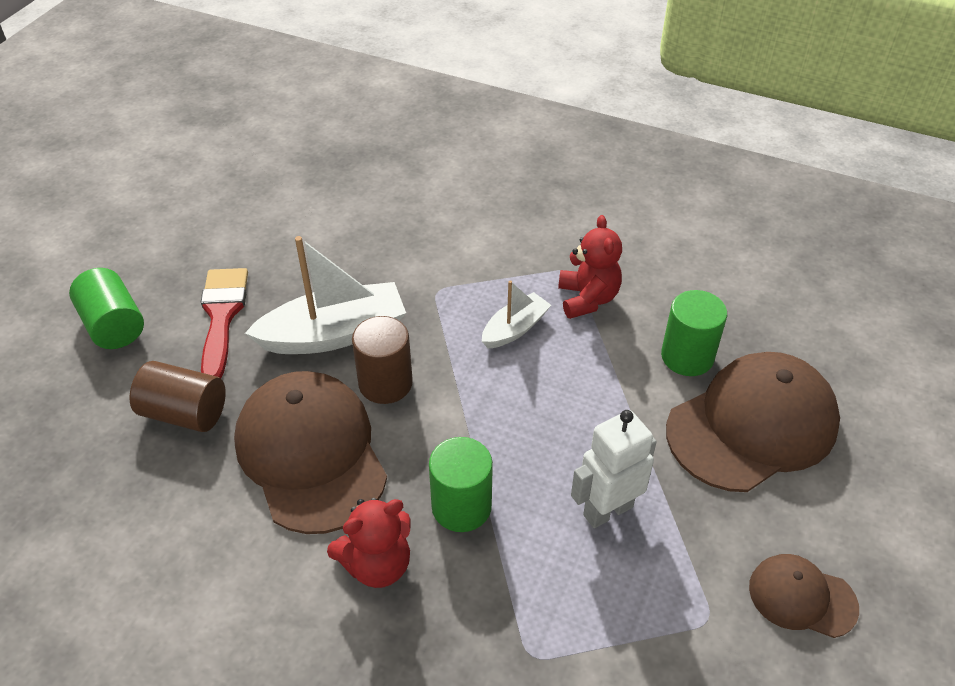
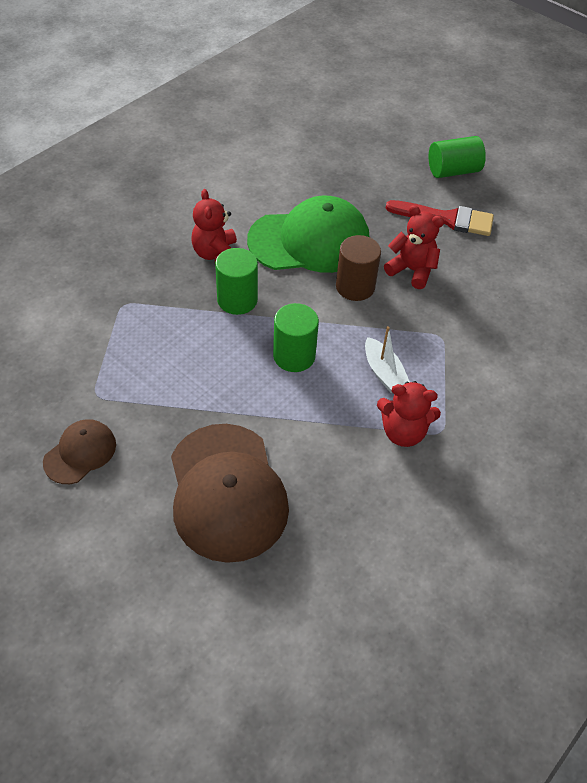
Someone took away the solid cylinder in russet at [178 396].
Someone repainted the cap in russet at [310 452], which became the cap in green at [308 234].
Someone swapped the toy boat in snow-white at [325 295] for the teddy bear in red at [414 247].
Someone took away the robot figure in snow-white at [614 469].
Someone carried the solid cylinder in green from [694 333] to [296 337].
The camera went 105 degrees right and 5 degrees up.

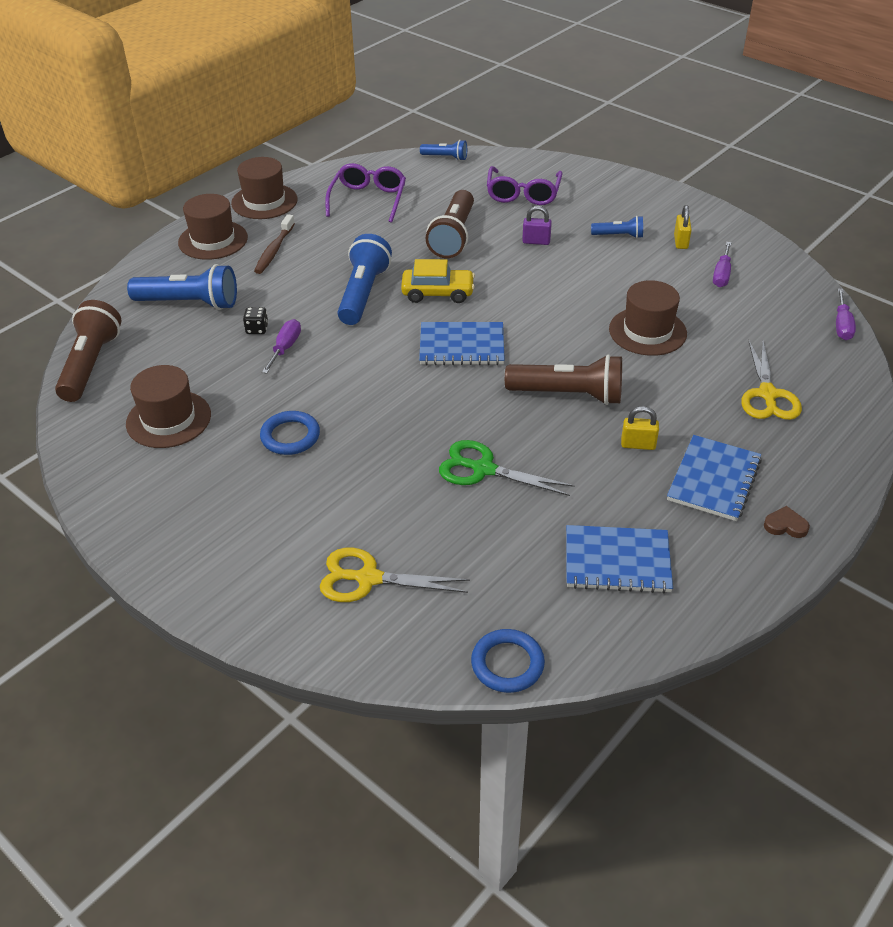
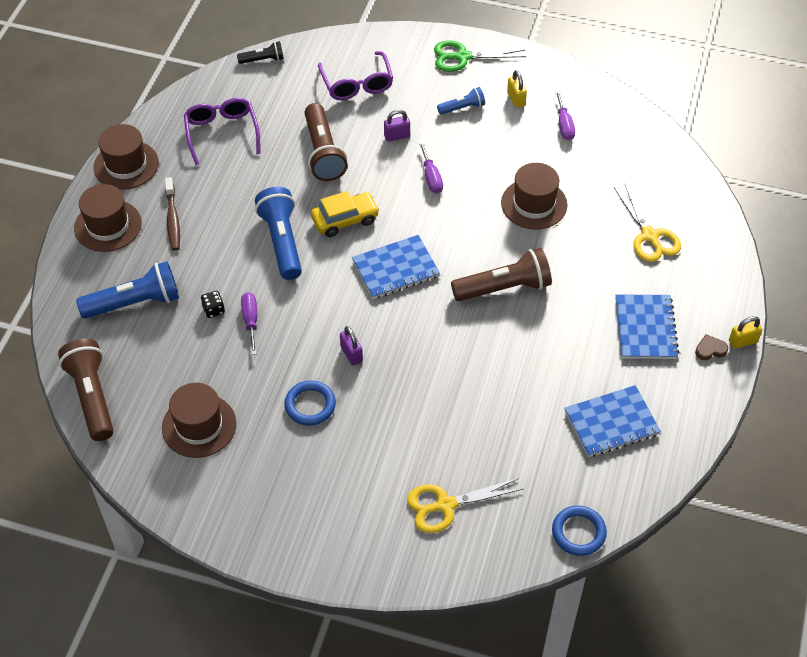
Someone repainted the torch in royal blue at [443 150], which became the torch in ebony at [260 52].
Someone carried the shears in green from [506 468] to [480 56].
Someone carried the padlock in bright yellow from [640 428] to [745 332].
Someone carried the hand screwdriver in violet from [846 314] to [431 167].
Someone put down the padlock in violet at [351 345].
The camera went 25 degrees left and 10 degrees up.

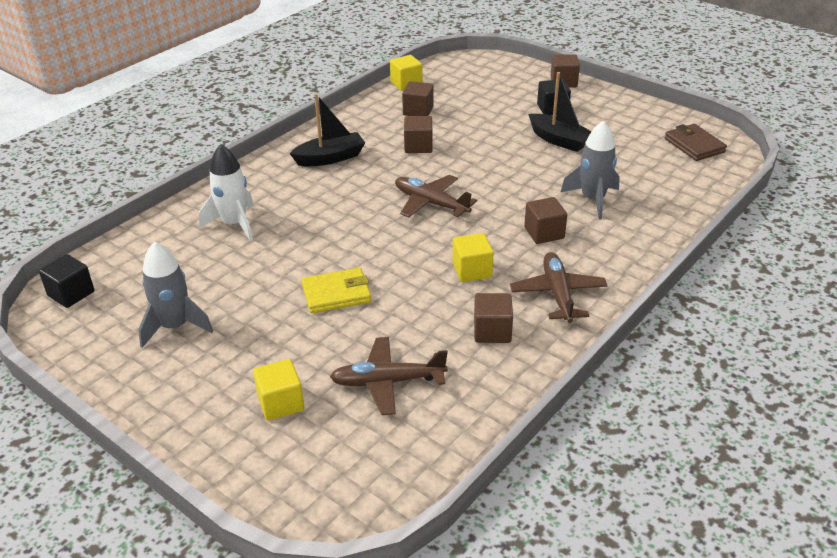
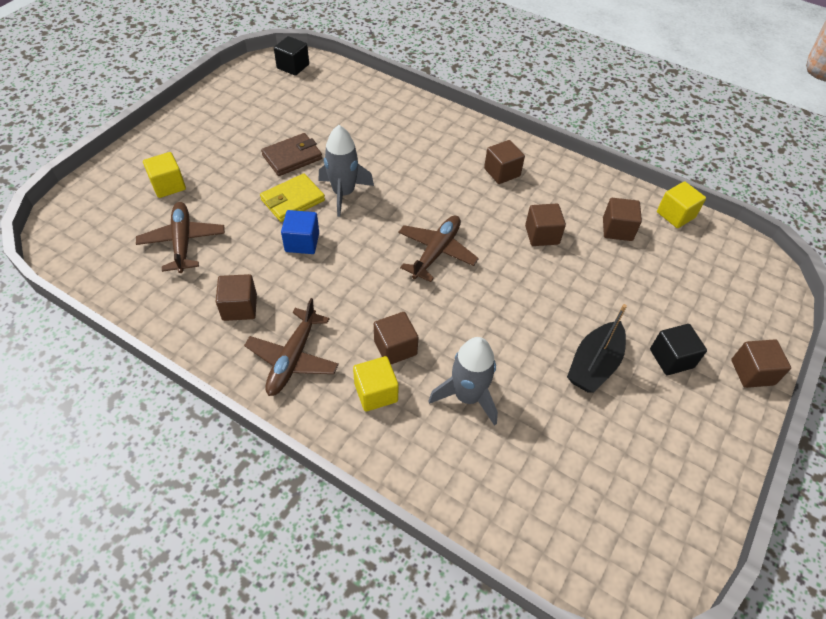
Someone carried the rocket in ash-grey from [175 295] to [346 171].
Someone took away the rocket in snow-white at [226 192].
Someone swapped the toy boat in ebony at [327 129] for the cube in russet at [504 162].
Someone rotated the wallet in bright yellow at [336 290] by 75 degrees clockwise.
Someone carried the cube in bright yellow from [473 257] to [376 384].
Someone rotated the aeroplane in russet at [559 287] by 120 degrees clockwise.
Someone carried the wallet in russet from [696 142] to [291 154].
Someone put down the cube in royal blue at [300 232].
The camera went 80 degrees right and 15 degrees up.

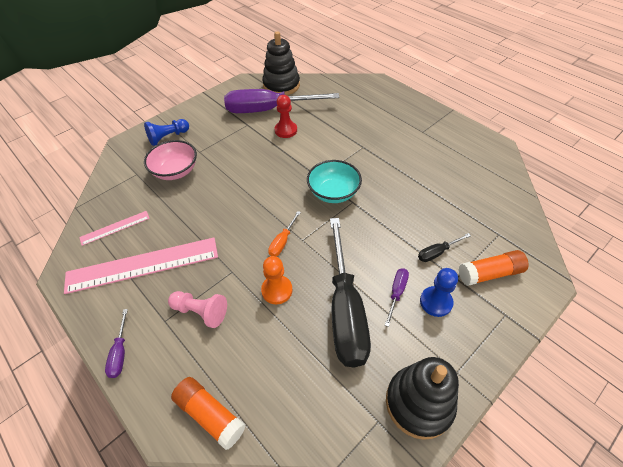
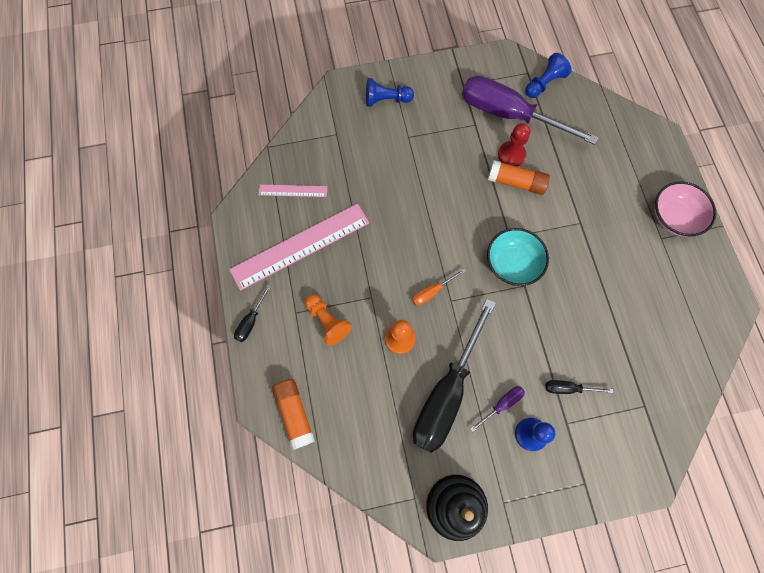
Someone rotated the straightedge in rosy at [141 266] by 45 degrees counterclockwise.
Someone repainted the hand screwdriver in violet at [116 343], which became the hand screwdriver in ebony at [252 313].
Someone carried the deep dish in rosy from [170 160] to [685 209].
Someone repainted the game pawn in rosy at [197 309], which became the game pawn in orange at [328 320].
Someone swapped the stacking toy in ebony at [281 63] for the game pawn in royal blue at [548 75].
Someone carried the glue stick in orange from [494 268] to [519 177].
The camera went 30 degrees right and 20 degrees up.

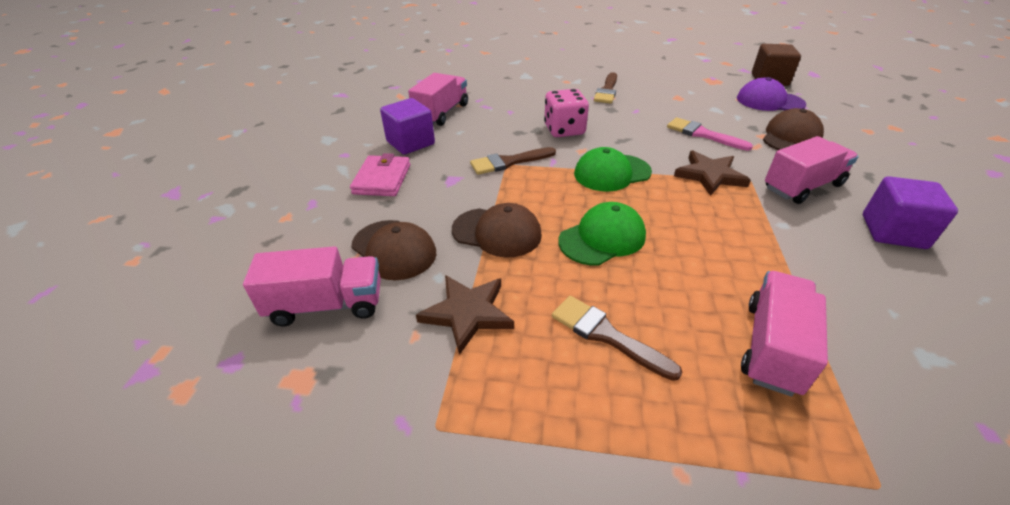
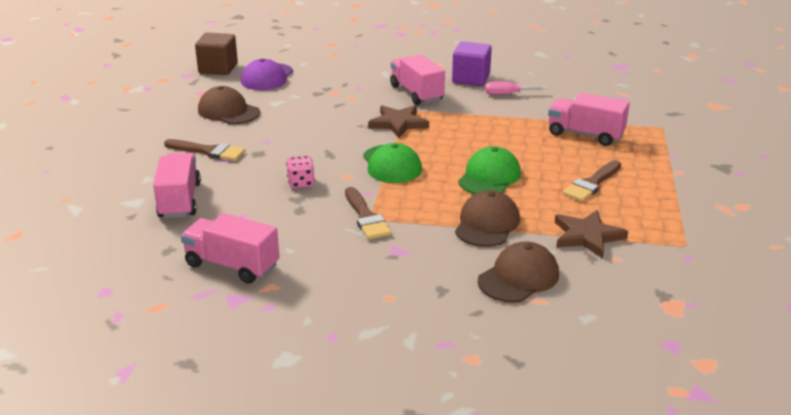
Someone carried the toy truck in rosy from [312 286] to [177 185].
Someone took away the wallet in rosy at [380 174].
Someone took away the cube in violet at [407 126].
Someone scaled the die in rosy at [566 113] by 0.62.
Someone rotated the cap in green at [602 234] by 60 degrees clockwise.
Someone took away the paintbrush in rosy at [710 134].
Someone carried the cap in russet from [793 129] to [229 105].
Someone put down the hand screwdriver in rosy at [516 88].
The camera went 90 degrees left and 10 degrees down.

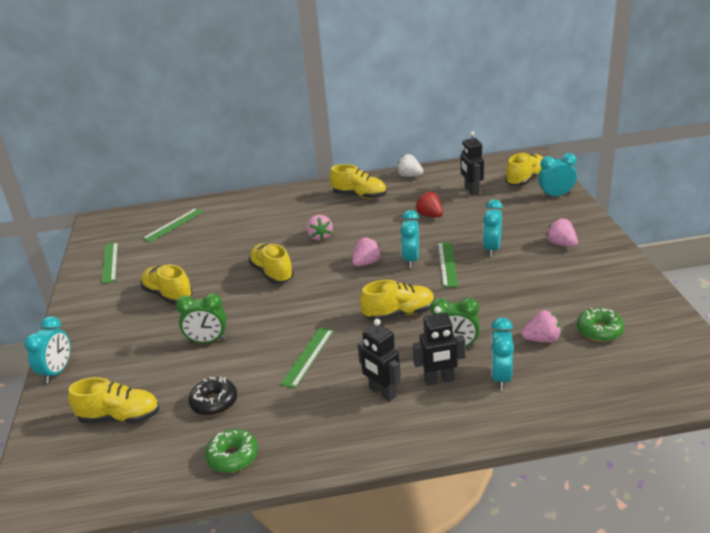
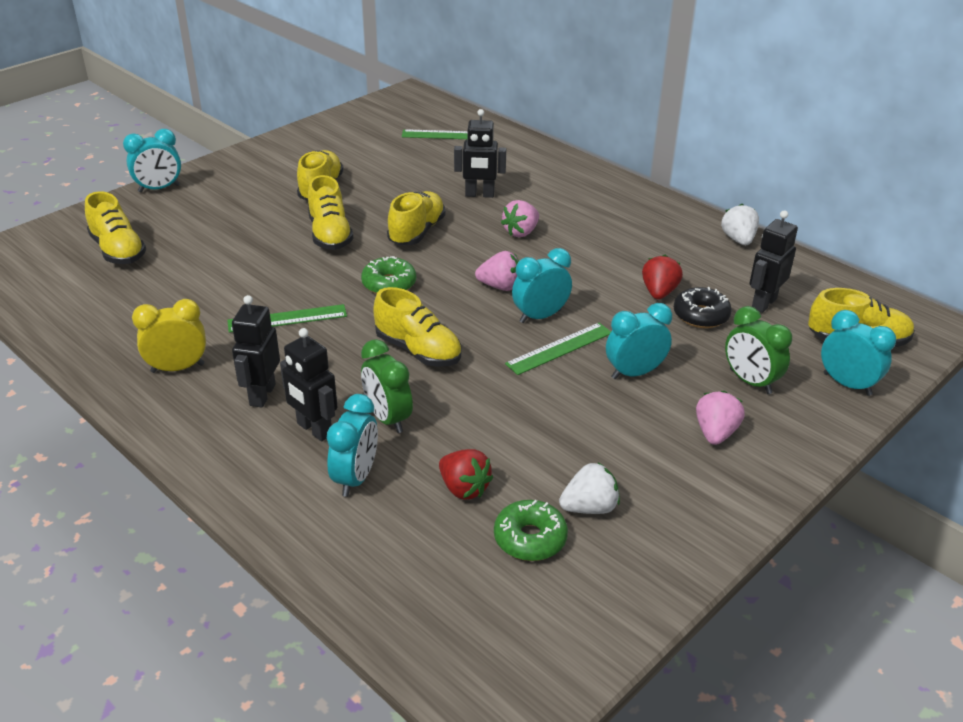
Someone took away the straightedge in green at [110 263].
Someone carried the bedside clock in green from [201 318] to [758 350].
Someone carried the donut in ebony from [213 396] to [703 307].
Someone carried the donut in green from [231 451] to [388 275].
Someone carried the lace-up shoe in bright yellow from [357 181] to [331 212].
Someone rotated the bedside clock in teal at [502 353] by 135 degrees clockwise.
Someone repainted the berry in rosy at [541 326], which became the berry in red at [466 474].
Someone put down the bedside clock in bright yellow at [169 336].
Someone put down the robot figure in ebony at [480 153].
Someone put down the berry in snow-white at [589 488].
The camera went 50 degrees right and 5 degrees up.

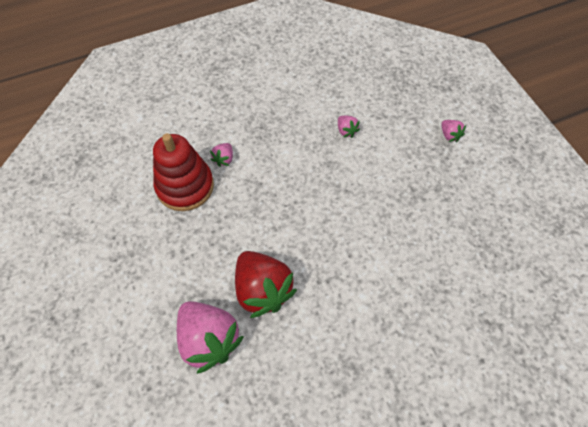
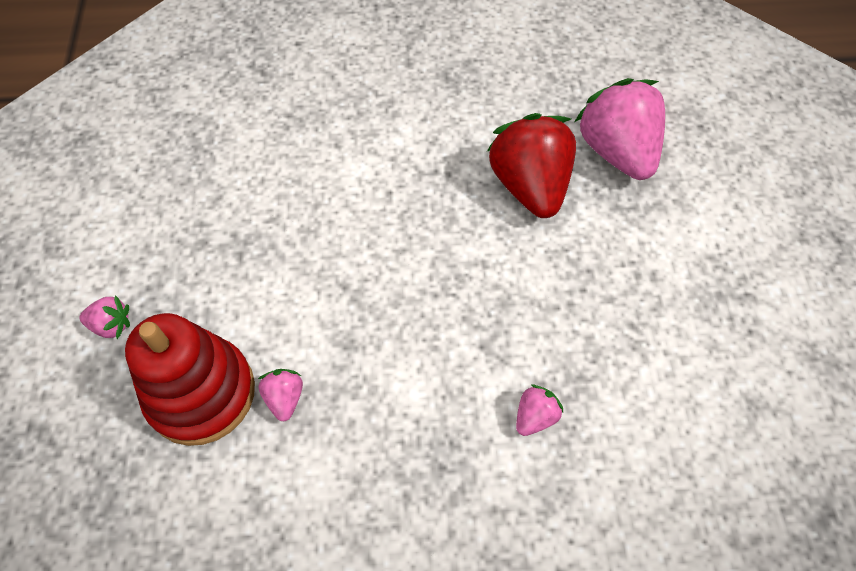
Someone carried the stacking toy in red from [183 172] to [190 379].
Someone rotated the berry in rosy at [453 131] by 105 degrees clockwise.
The camera went 160 degrees left and 0 degrees up.

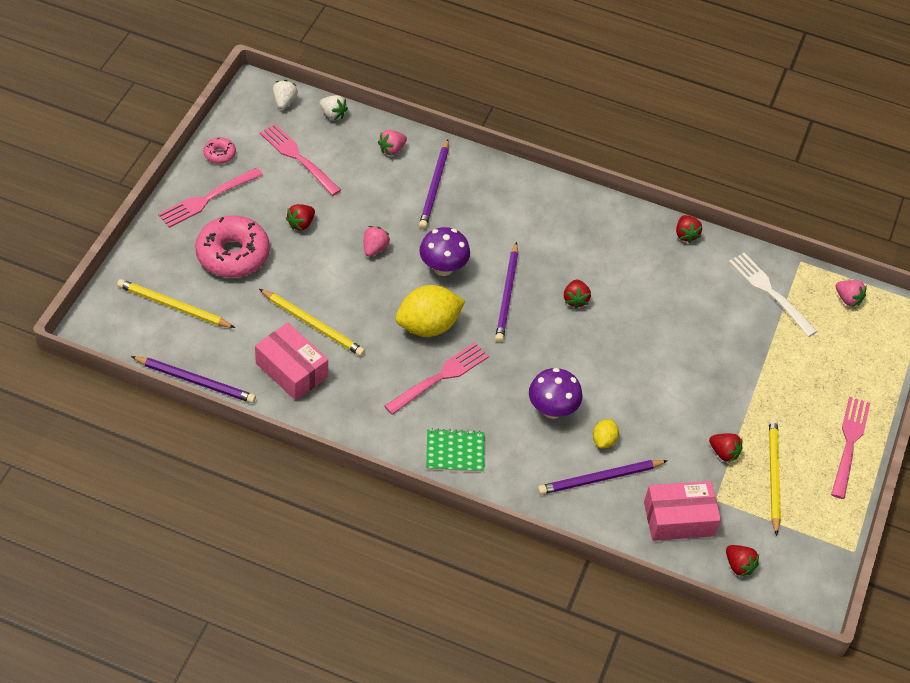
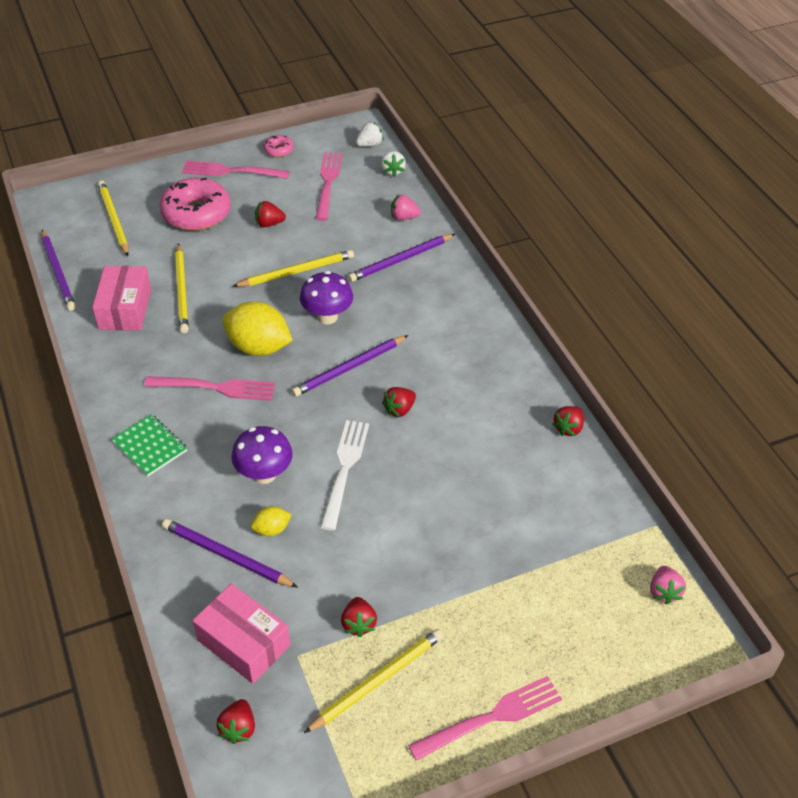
Someone swapped the berry in rosy at [377 241] for the lead pencil in bright yellow at [293 268].
Someone carried the dinner fork in snow-white from [773 295] to [344 475].
The camera went 50 degrees right and 5 degrees down.

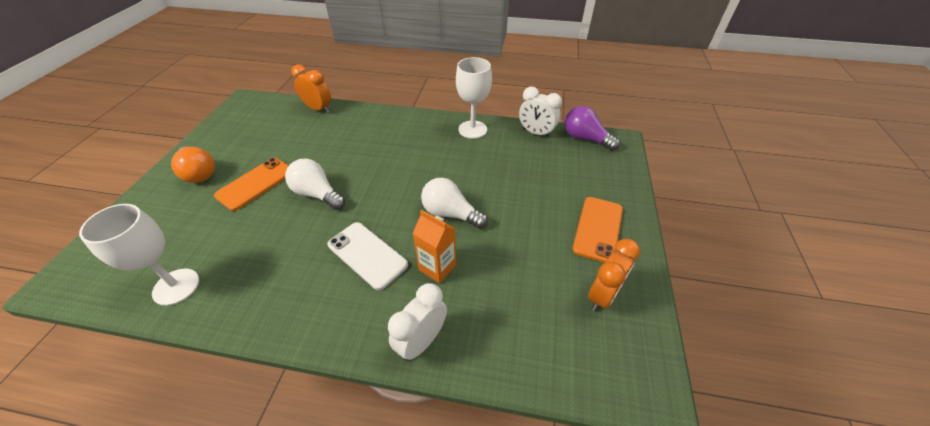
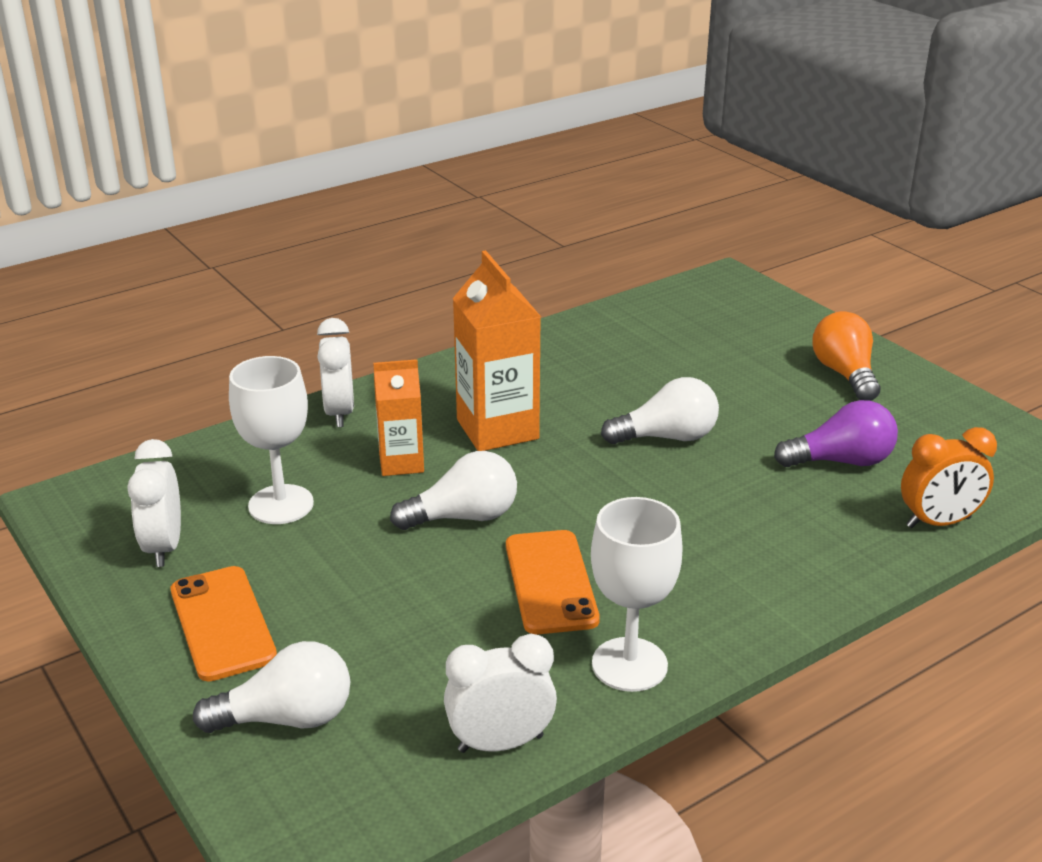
Someone carried the wine glass in snow-white from [139 255] to [271 440].
Someone rotated the bulb in orange at [193 164] by 75 degrees clockwise.
Someone carried the smartphone in orange from [251 184] to [553 582].
Someone swapped the smartphone in snow-white at [368 256] for the carton in orange at [497 350].
Someone carried the bulb in violet from [592 128] to [836 433].
Someone repainted the bedside clock in orange at [614 275], which became the bedside clock in snow-white at [154 503].
Someone put down the bulb in snow-white at [271 687].
The camera went 135 degrees right and 15 degrees down.

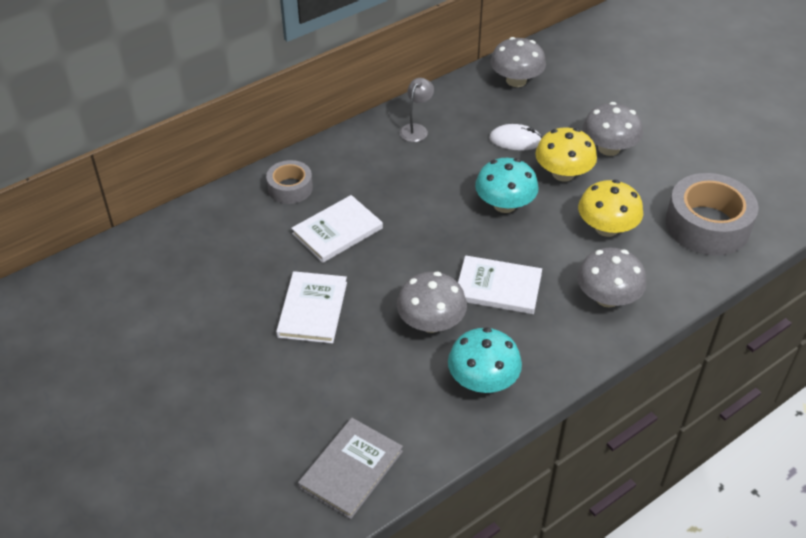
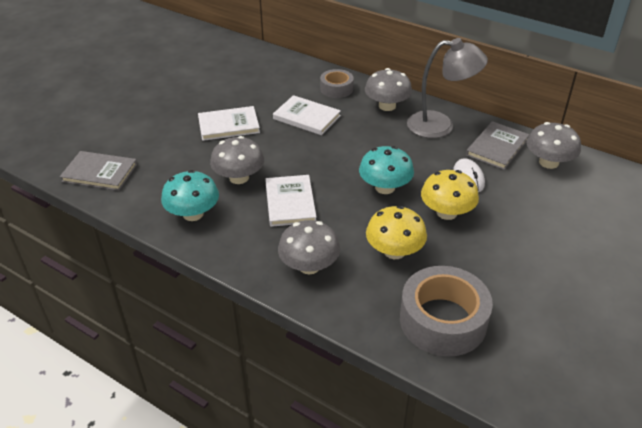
Someone scaled the desk lamp in ash-grey at [416 110] by 1.94.
Someone carried the mushroom in ash-grey from [613 129] to [388 89].
Someone put down the hardback in ash-grey at [498 145].
The camera went 70 degrees right and 5 degrees down.

